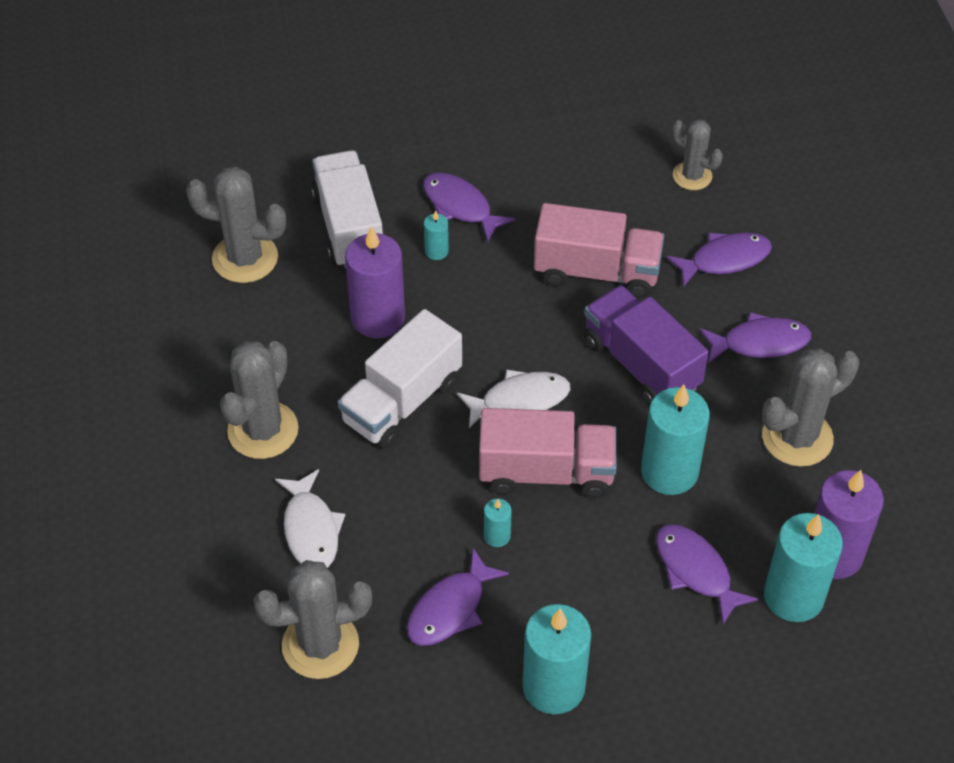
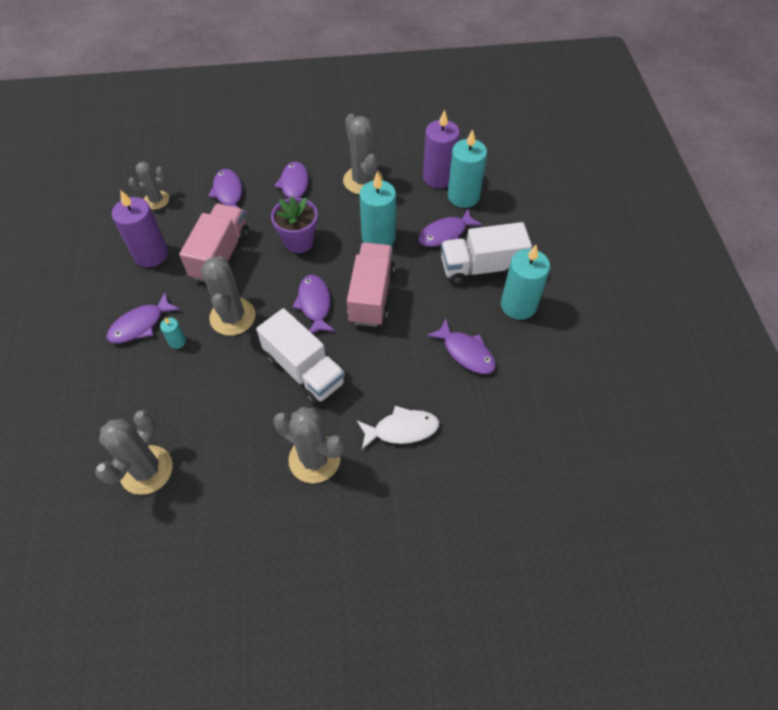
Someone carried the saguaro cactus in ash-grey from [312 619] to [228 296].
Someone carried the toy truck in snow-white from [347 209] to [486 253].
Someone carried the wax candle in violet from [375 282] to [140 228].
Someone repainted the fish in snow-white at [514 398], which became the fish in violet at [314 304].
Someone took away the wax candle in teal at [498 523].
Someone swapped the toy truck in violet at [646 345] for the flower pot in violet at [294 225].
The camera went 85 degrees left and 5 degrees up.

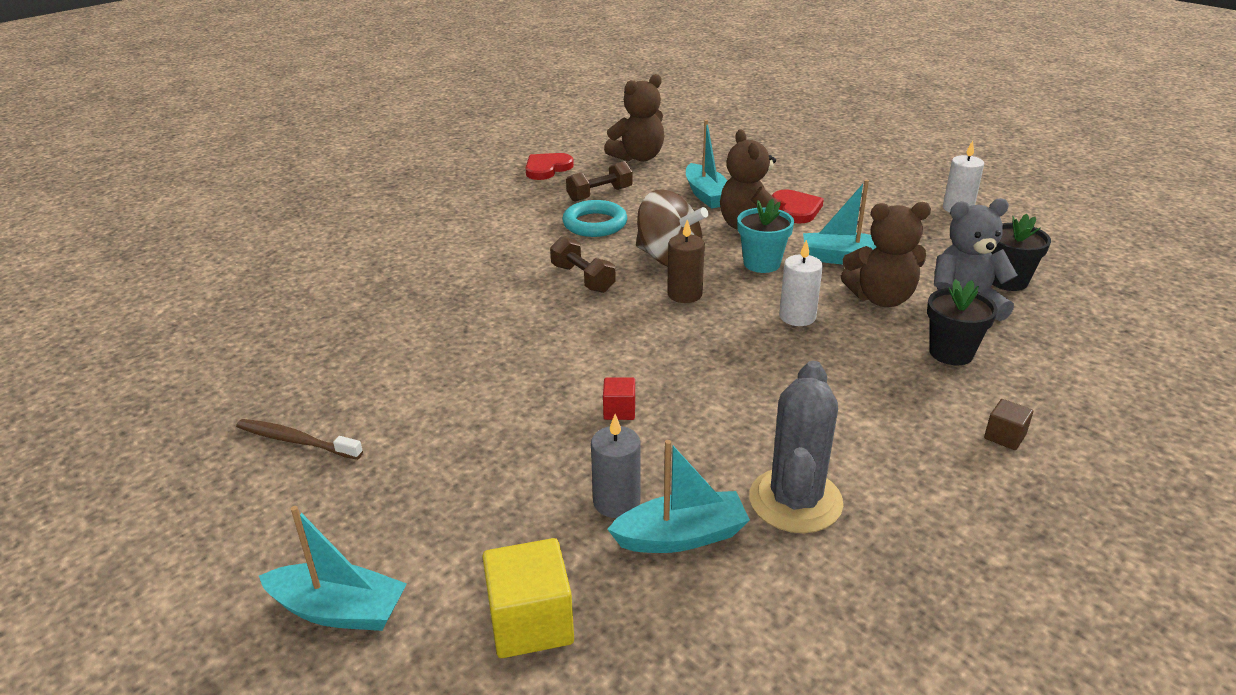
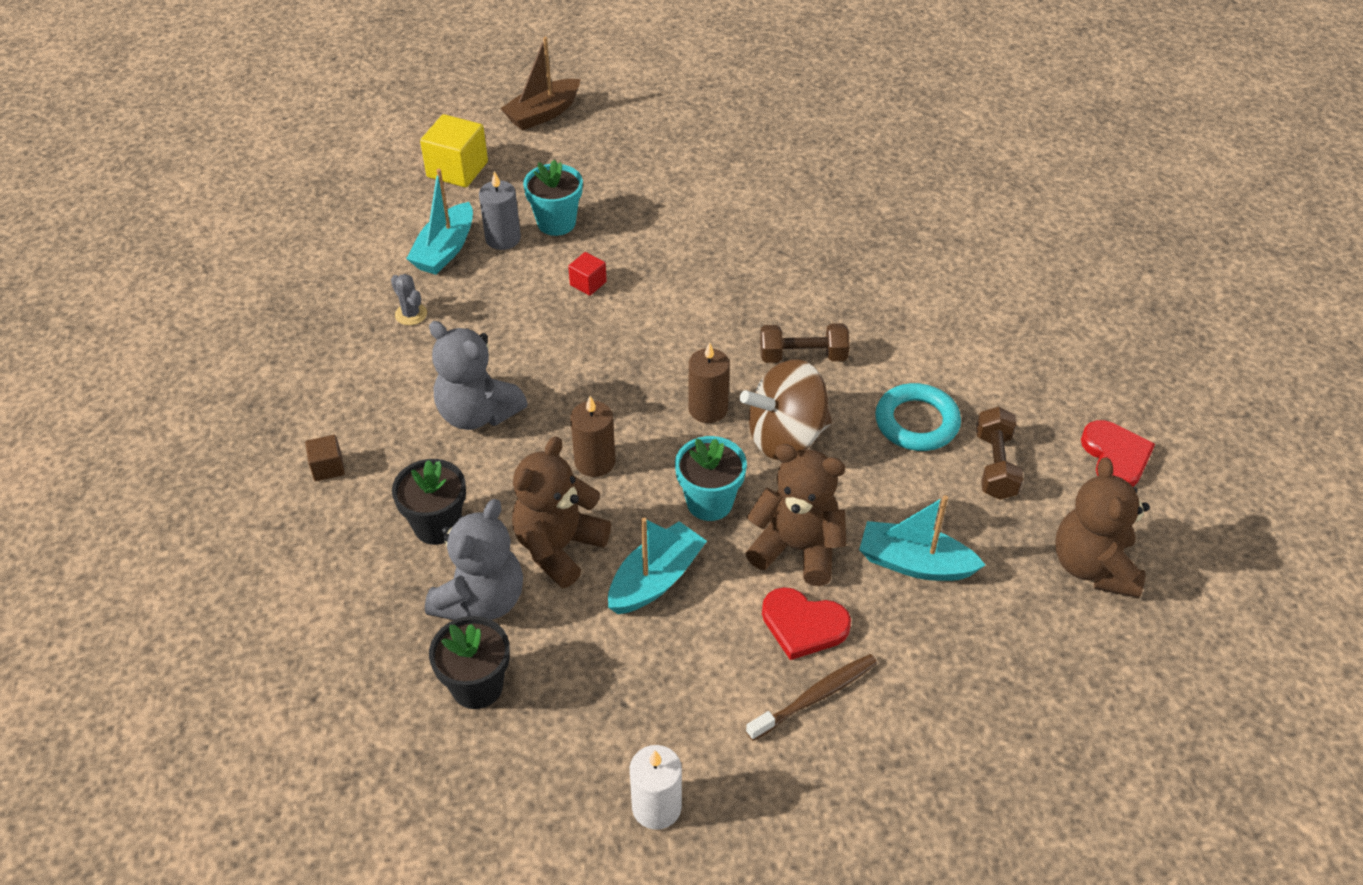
Someone carried the dental brush in russet from [299 439] to [811 697].
Someone repainted the toy boat in teal at [333 568], which became the toy boat in russet at [540 84].
Someone scaled the saguaro cactus in ash-grey at [796 447] by 0.44.
Someone repainted the wax candle in snow-white at [801 282], which became the wax candle in russet at [593 436].
Someone put down the teddy bear in ash-grey at [478 375].
Someone put down the flower pot in teal at [553 198].
The camera went 125 degrees right and 15 degrees up.

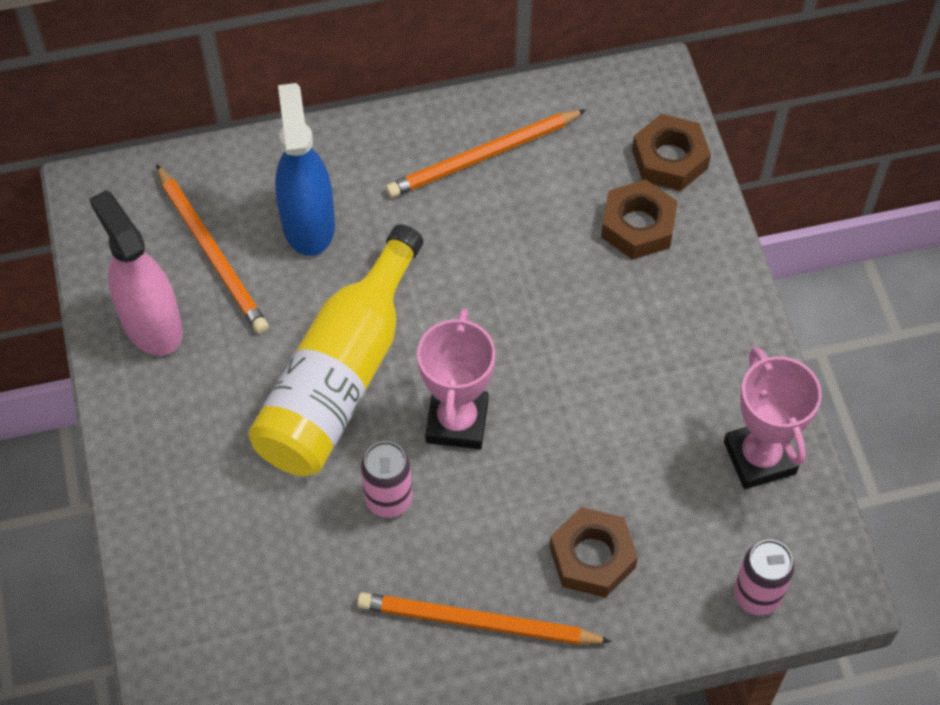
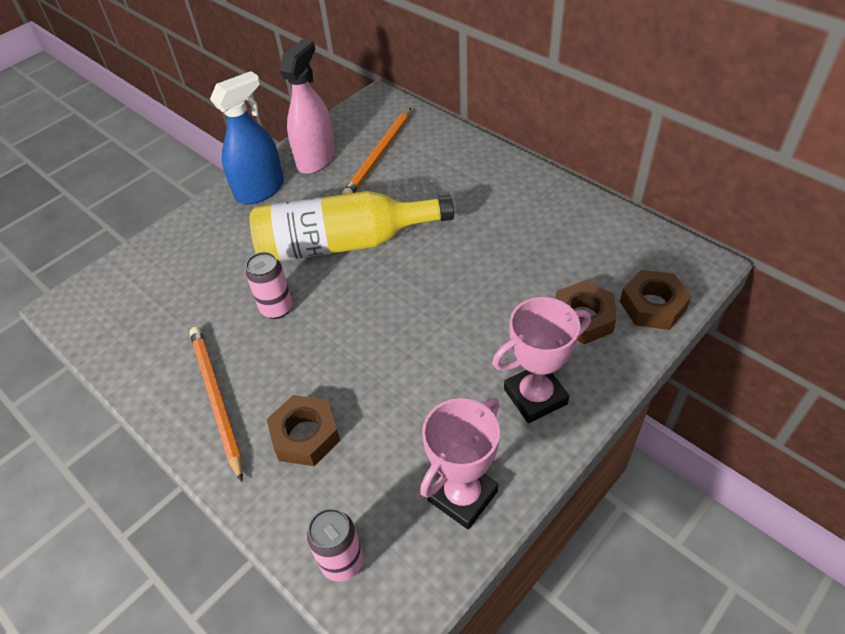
Someone carried the sprayer in royal blue from [305 169] to [247 137].
Someone took away the lead pencil in orange at [486 153].
Someone carried the prize cup in rosy from [456 379] to [541 360].
The camera went 60 degrees right and 10 degrees down.

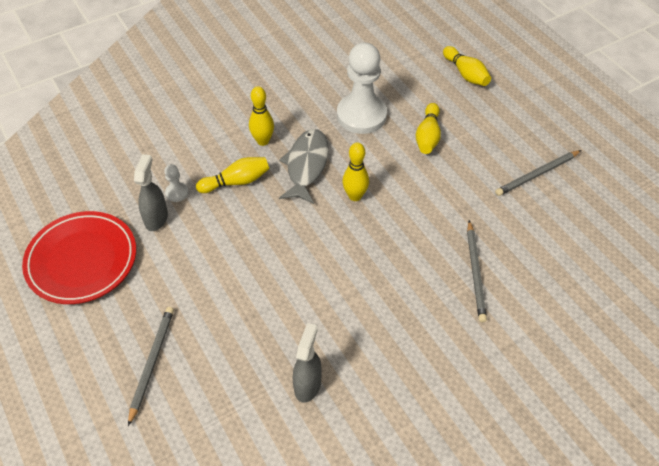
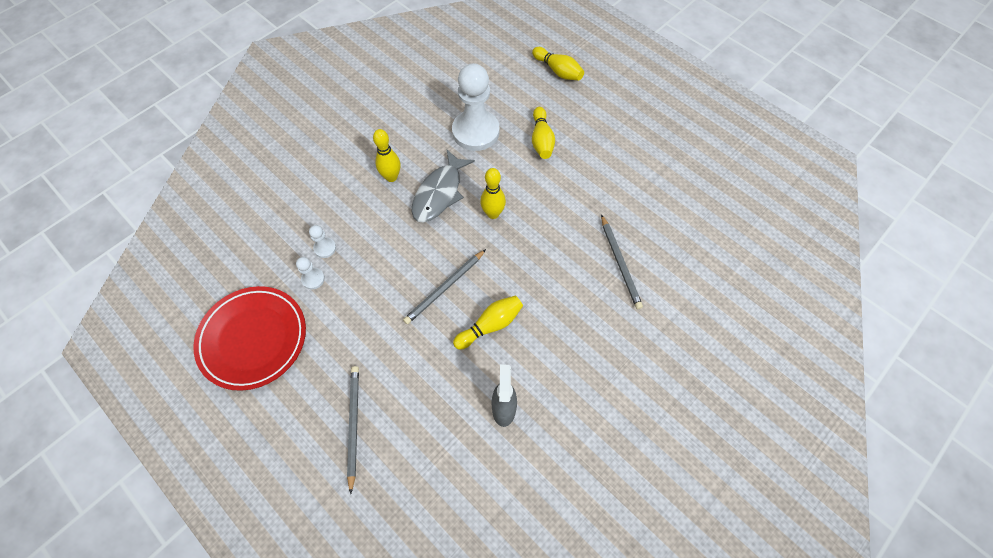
Someone swapped the sprayer in ash-grey at [151 192] for the game pawn in snow-white at [310 273].
Someone carried the bowling pin in bright yellow from [232 175] to [488 322].
Someone rotated the fish in ash-grey at [304 166] by 150 degrees counterclockwise.
Someone carried the lead pencil in ash-grey from [538 173] to [444 286].
The camera went 15 degrees left and 10 degrees up.

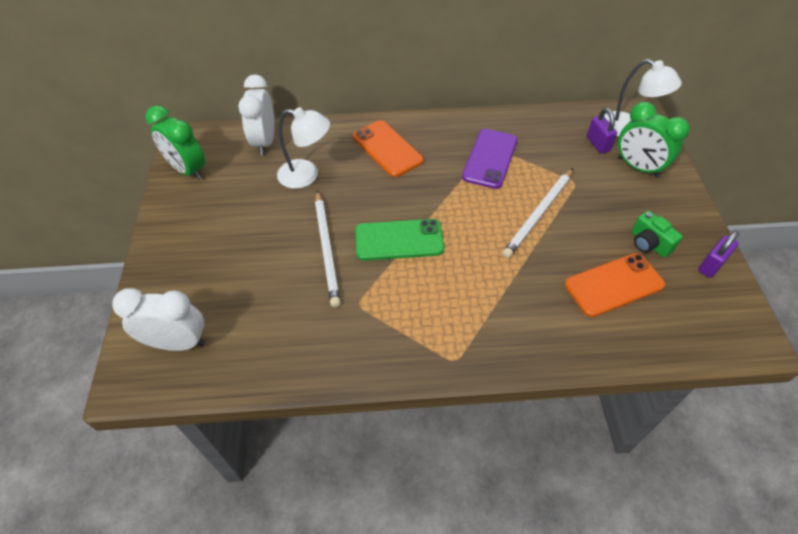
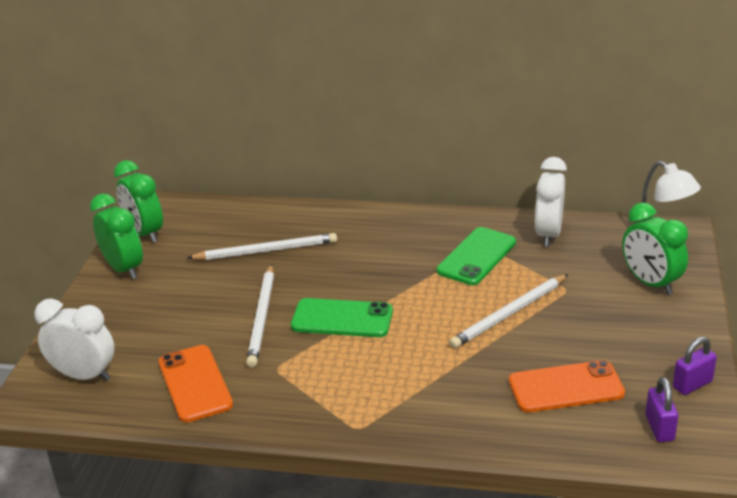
Someone carried the bedside clock in snow-white from [256 115] to [551 202].
Someone swapped the desk lamp in snow-white at [303 148] for the lead pencil in snow-white at [262 246].
Someone carried the smartphone in orange from [388 148] to [196 383].
Someone repainted the smartphone in violet at [489 159], which became the smartphone in green at [476 256].
Someone carried the padlock in violet from [602 131] to [662 409].
Someone took away the camera in green at [657 234].
Someone put down the bedside clock in green at [116 236].
The camera went 15 degrees right and 20 degrees down.

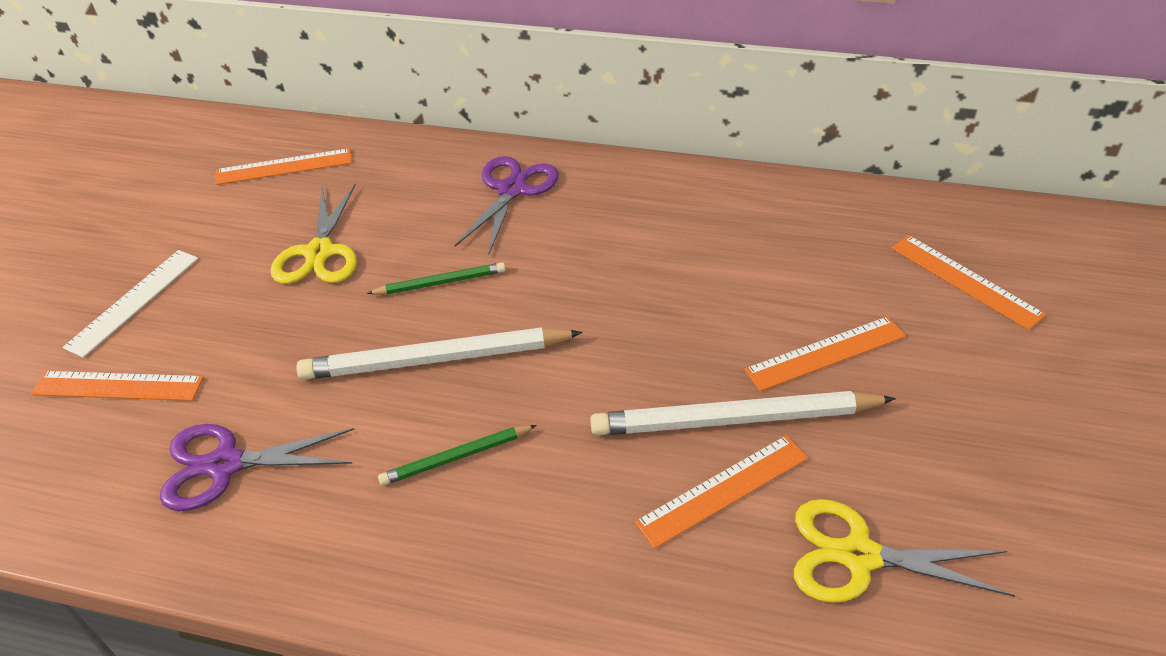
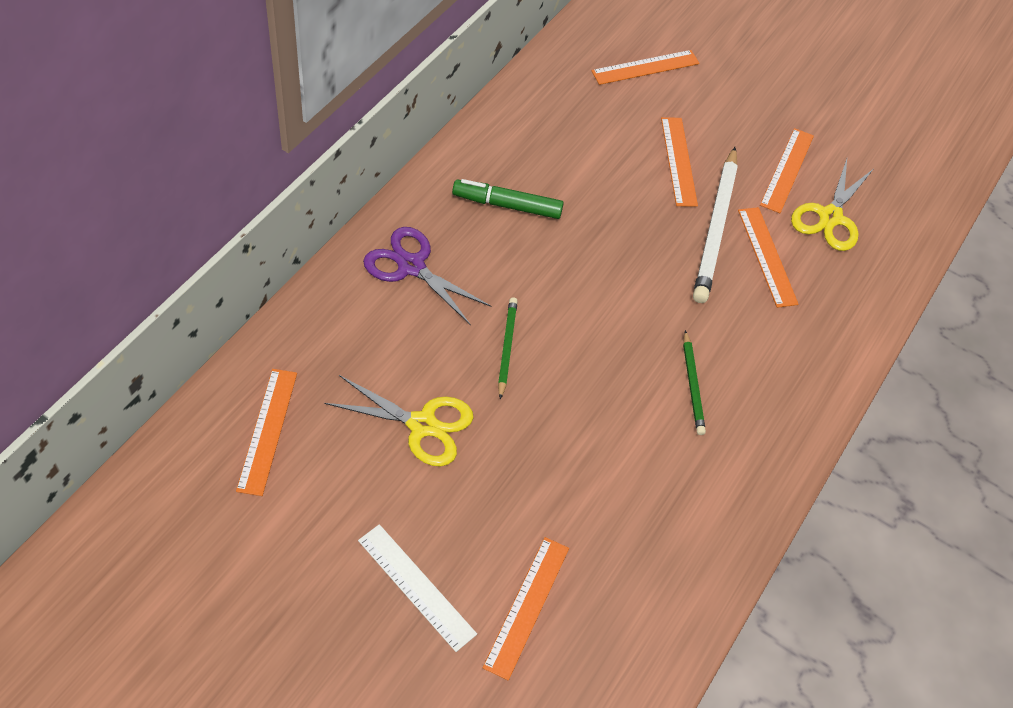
Someone took away the shears in violet at [257 467].
Someone took away the lead pencil in snow-white at [439 353].
Someone put down the marker pen in green at [508 199].
Someone put down the straightedge in orange at [787 170].
The camera went 80 degrees left and 10 degrees up.

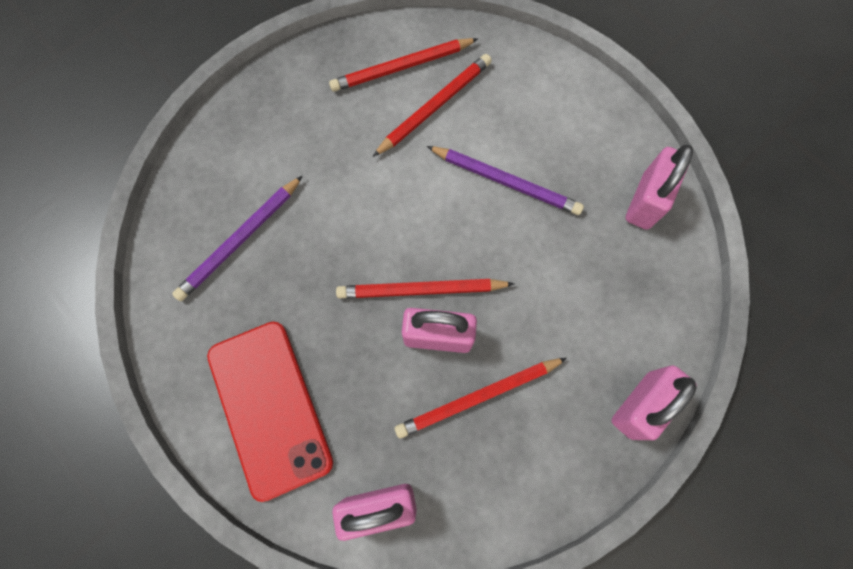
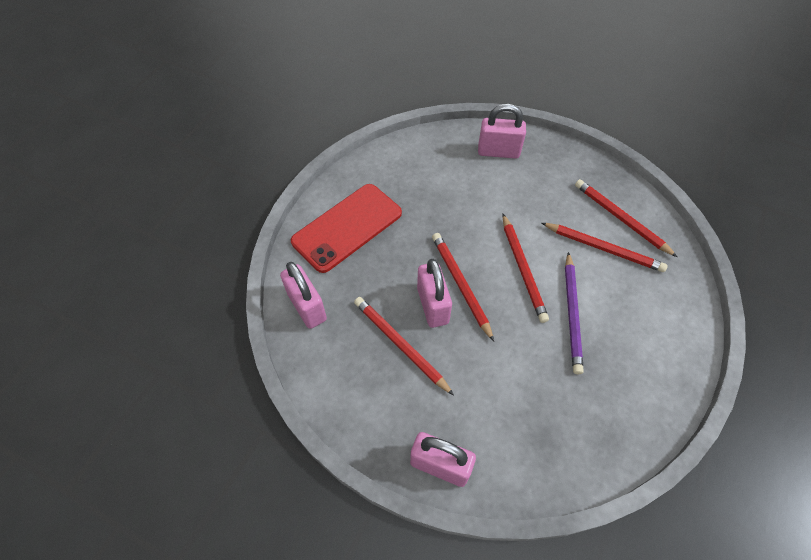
Someone took away the lead pencil in violet at [237 238].
Someone carried the padlock in rosy from [659 187] to [502 131].
Someone put down the lead pencil in red at [526 268].
The camera went 70 degrees right and 15 degrees down.

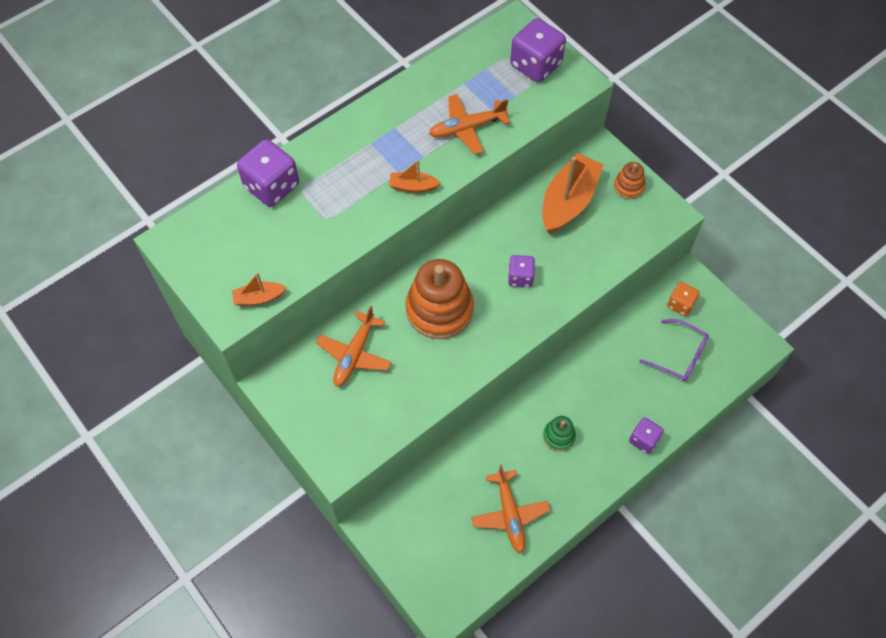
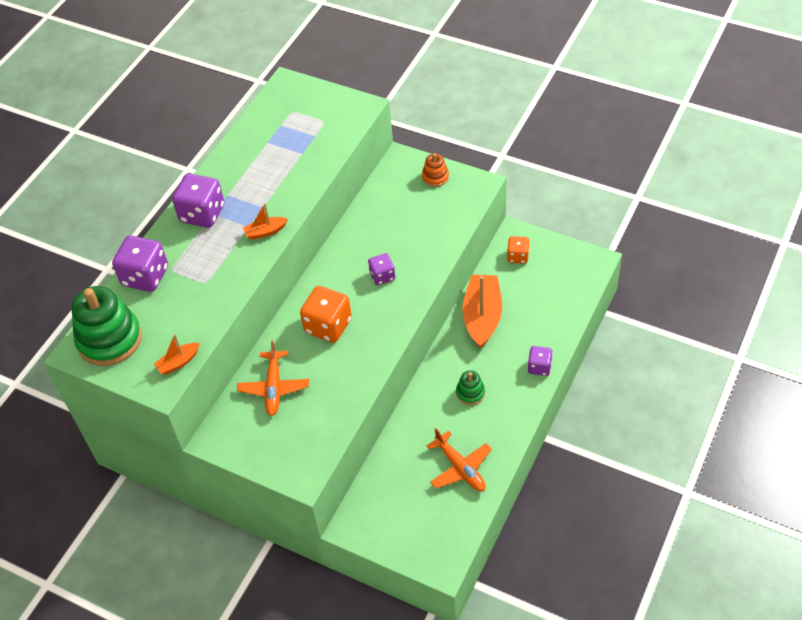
Someone swapped the stacking toy in orange at [440 299] for the die in orange at [326 314].
Someone took away the aeroplane in orange at [469 124].
Someone carried the die in violet from [538 50] to [198 200].
Someone carried the toy boat in orange from [573 193] to [482 312].
Someone took away the spectacles in violet at [674 350].
Someone put down the stacking toy in green at [106 326].
The camera went 20 degrees left and 10 degrees down.

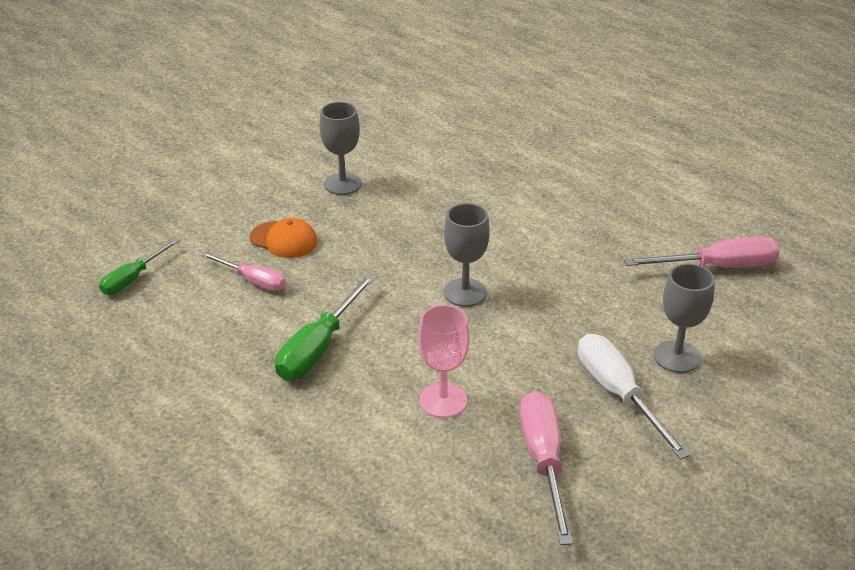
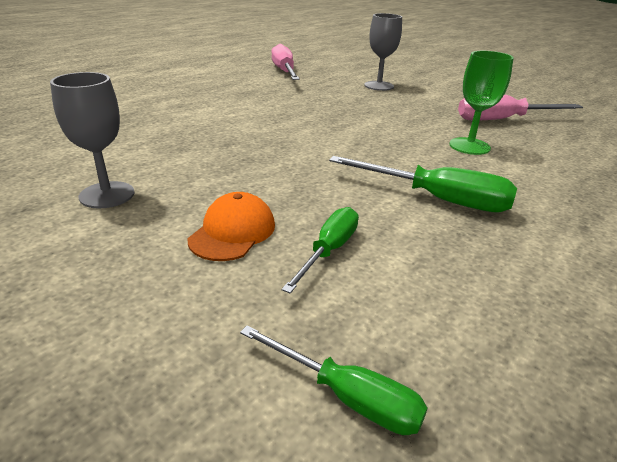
Someone repainted the hand screwdriver in rosy at [243 271], which became the hand screwdriver in green at [320 250].
Someone repainted the wine glass in rosy at [444 361], which became the wine glass in green at [481 103].
Someone took away the wine glass in ash-grey at [467 255].
Someone took away the hand screwdriver in snow-white at [634 396].
The camera went 95 degrees left and 5 degrees down.

